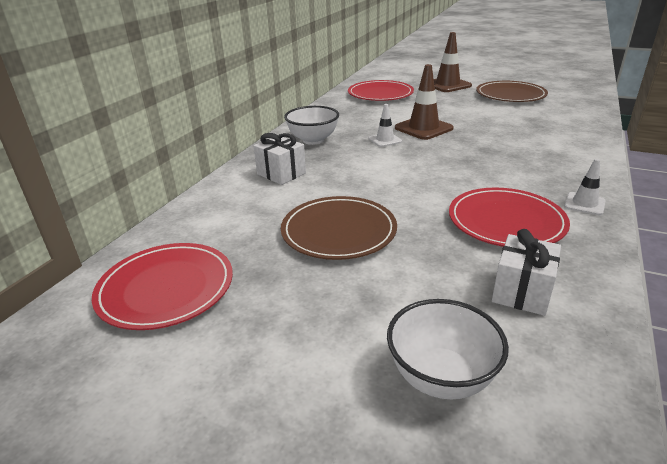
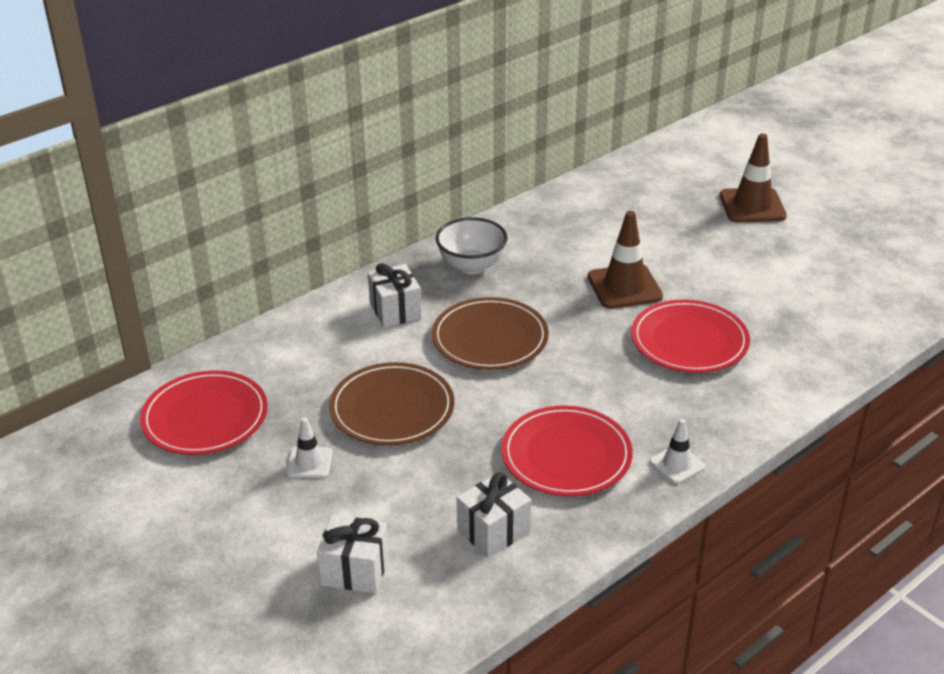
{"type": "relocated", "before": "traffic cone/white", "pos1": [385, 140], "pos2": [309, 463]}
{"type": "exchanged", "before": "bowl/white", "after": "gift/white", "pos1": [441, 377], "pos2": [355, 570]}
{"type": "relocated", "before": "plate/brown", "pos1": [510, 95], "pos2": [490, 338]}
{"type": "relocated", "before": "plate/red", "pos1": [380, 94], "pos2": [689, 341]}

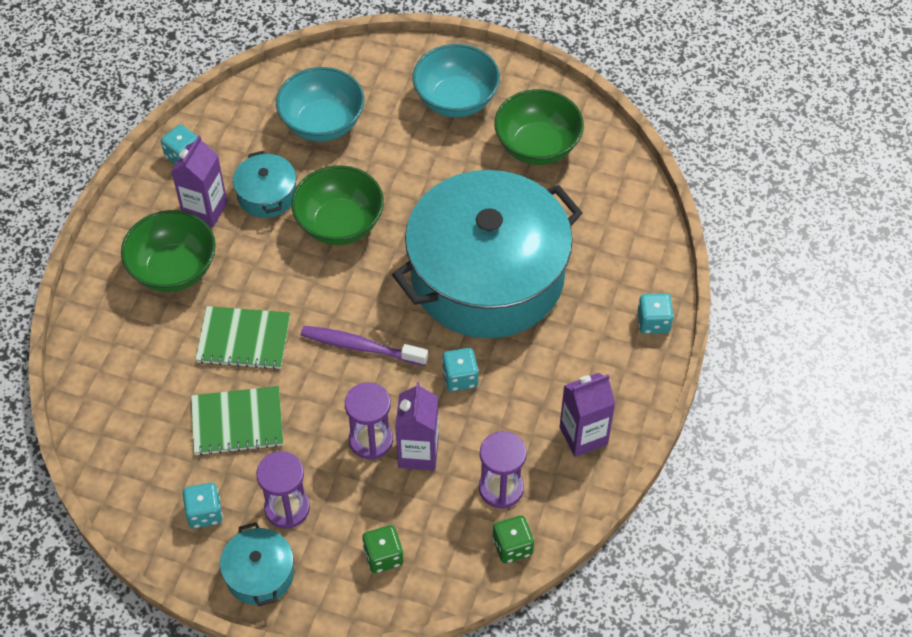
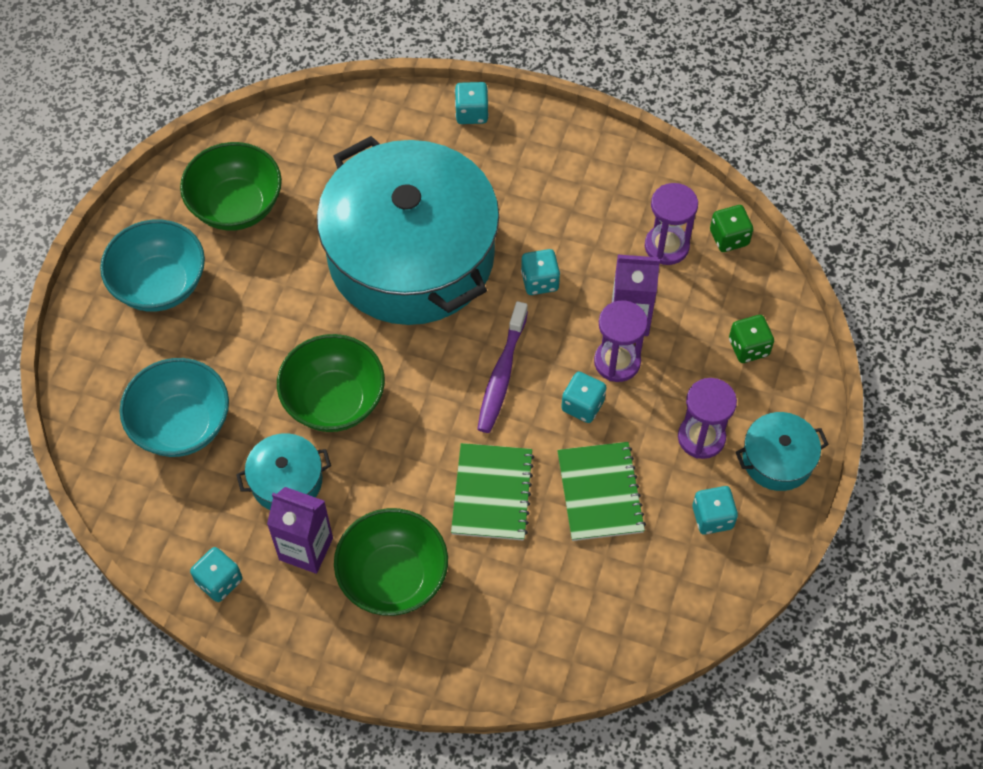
{"type": "appeared", "after": "dice/turquoise", "pos2": [582, 405]}
{"type": "missing", "before": "carton/purple", "pos1": [583, 436]}

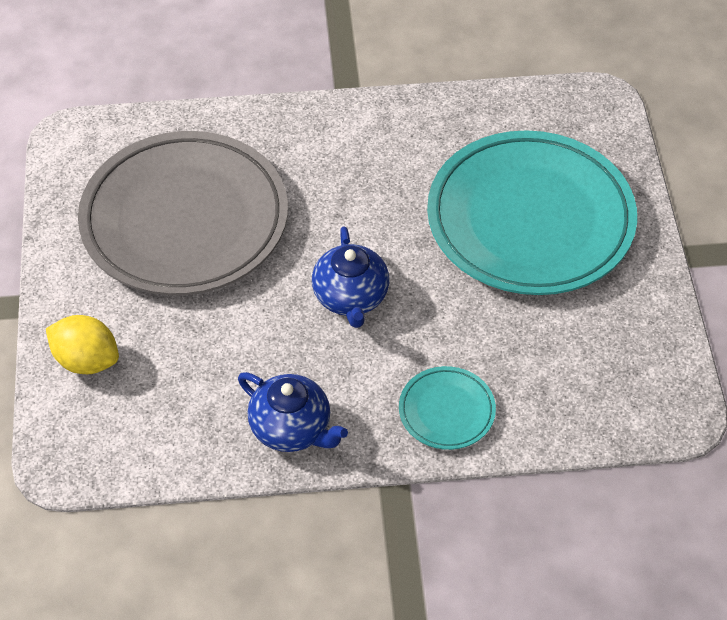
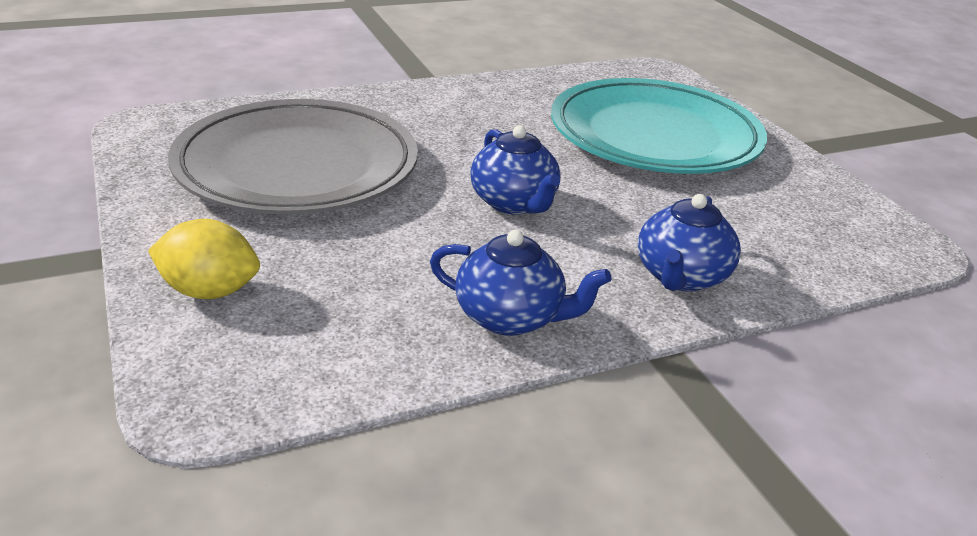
{"type": "exchanged", "before": "plate/turquoise", "after": "teapot/blue", "pos1": [446, 411], "pos2": [681, 277]}

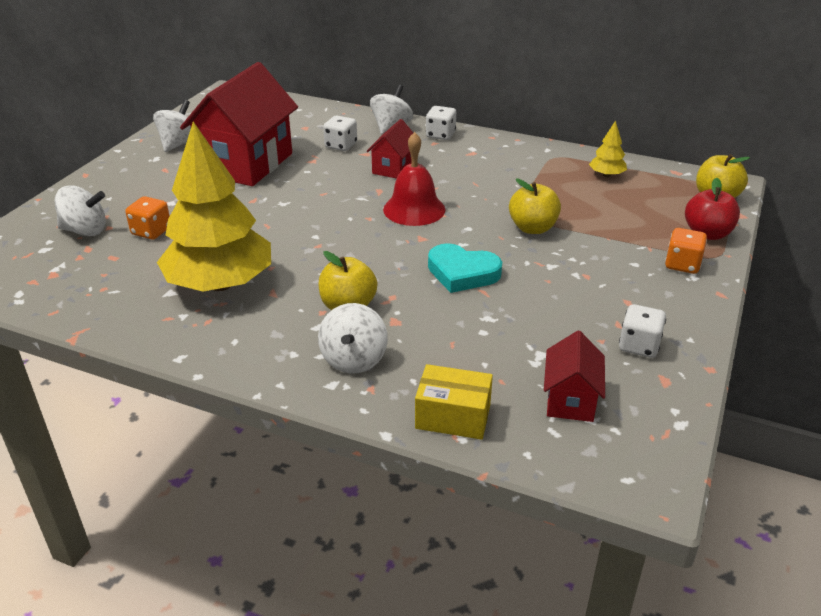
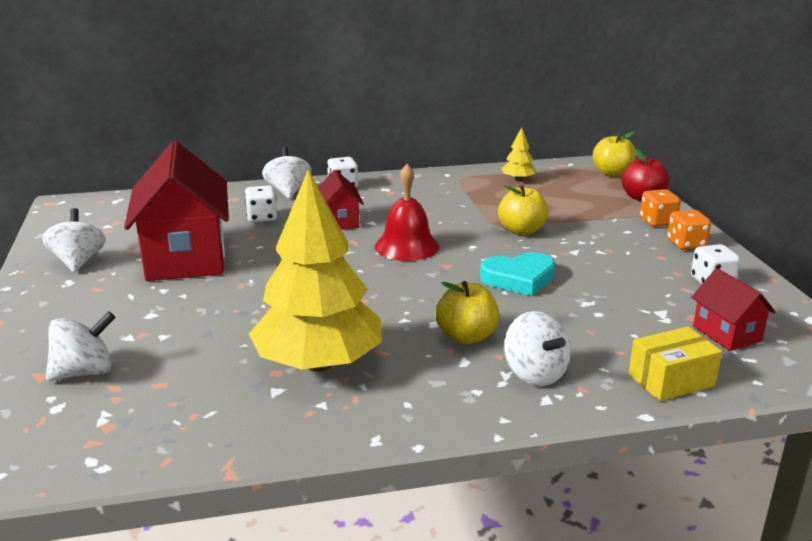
{"type": "relocated", "before": "dice/orange", "pos1": [151, 231], "pos2": [686, 244]}

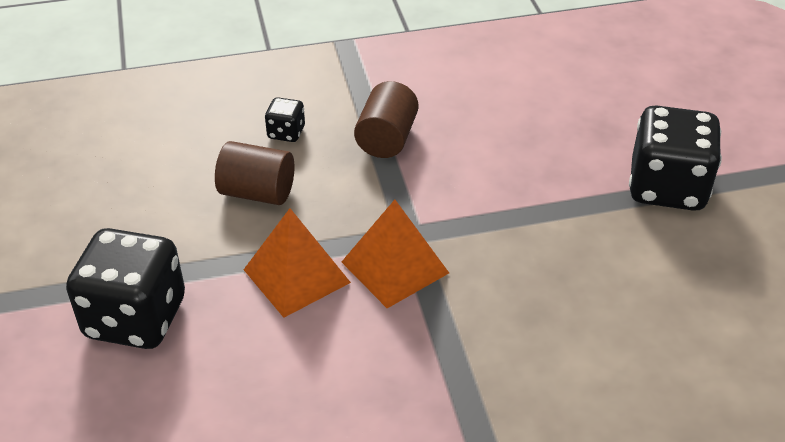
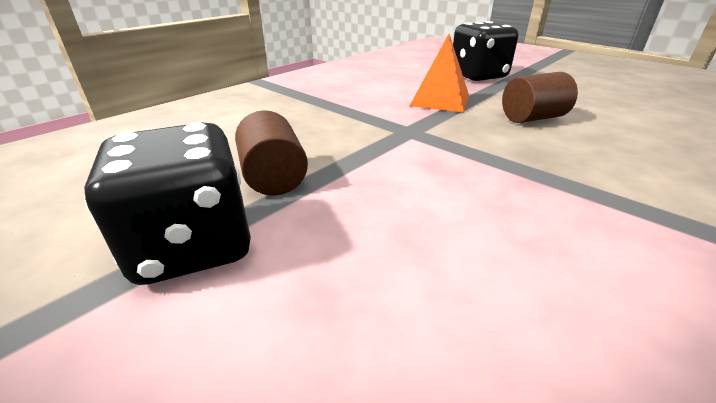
{"type": "relocated", "before": "cylinder/brown", "pos1": [386, 139], "pos2": [273, 177]}
{"type": "missing", "before": "dice/black", "pos1": [286, 133]}
{"type": "missing", "before": "pyramid/orange", "pos1": [395, 267]}

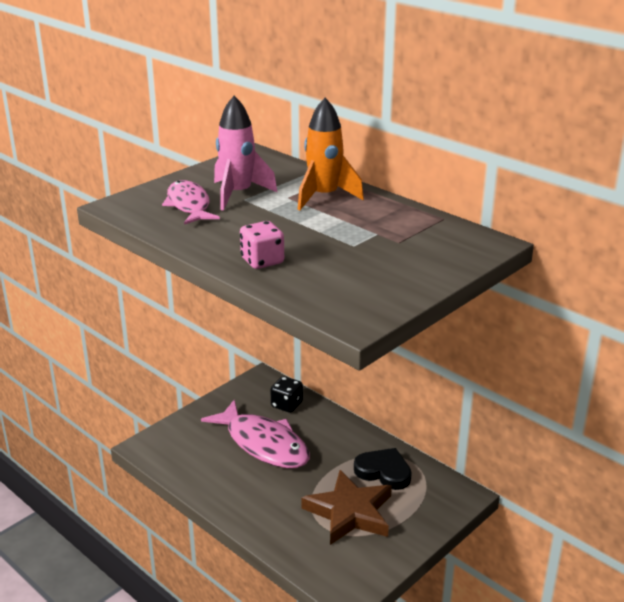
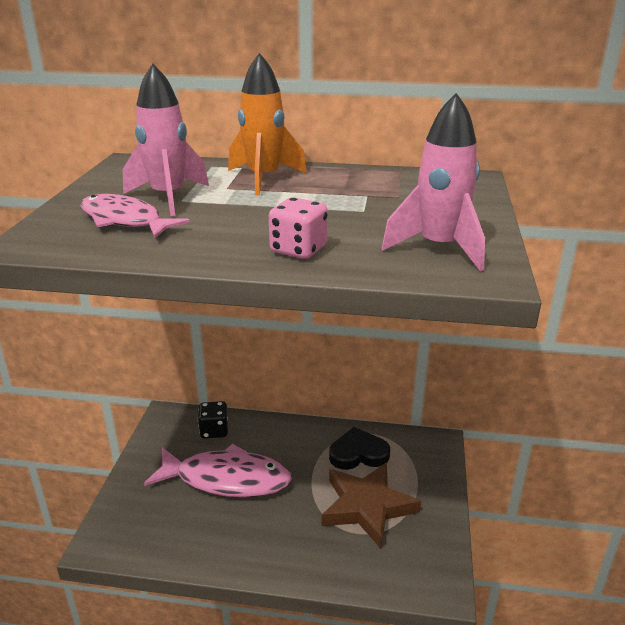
{"type": "appeared", "after": "rocket/pink", "pos2": [439, 248]}

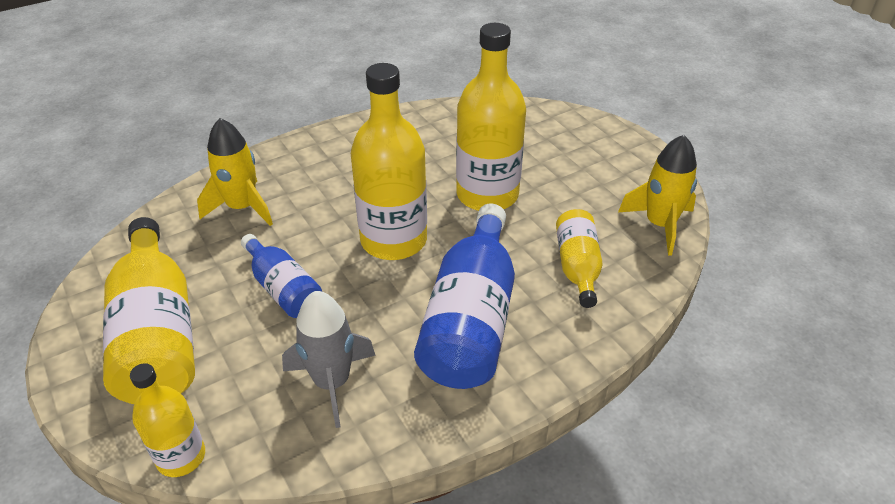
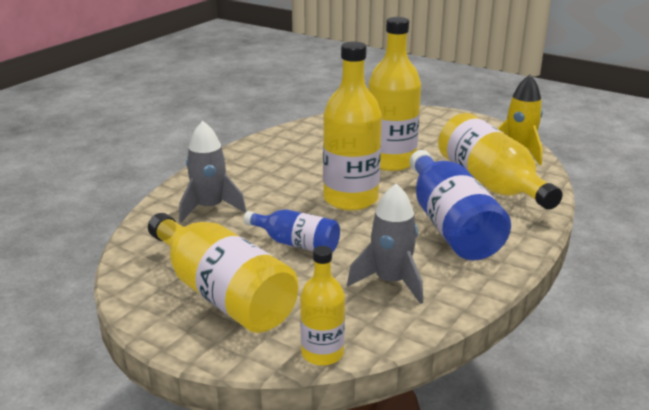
{"type": "colour", "before": "rocket/yellow", "after": "rocket/grey", "pos1": [242, 207], "pos2": [210, 208]}
{"type": "size", "before": "bottle/yellow", "pos1": [577, 267], "pos2": [490, 183], "scale": 1.79}

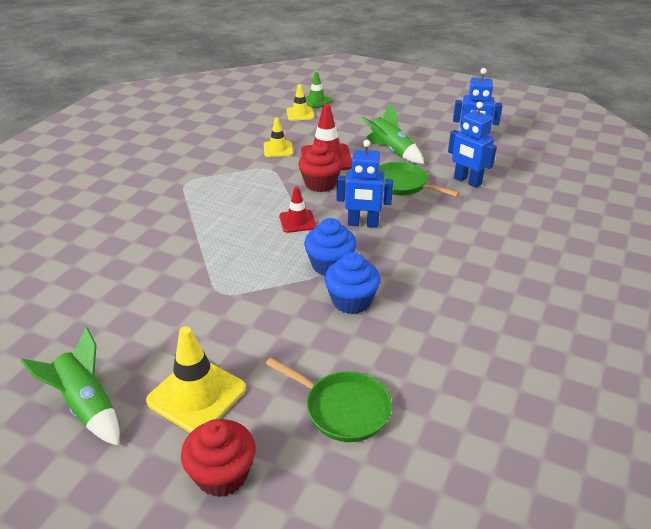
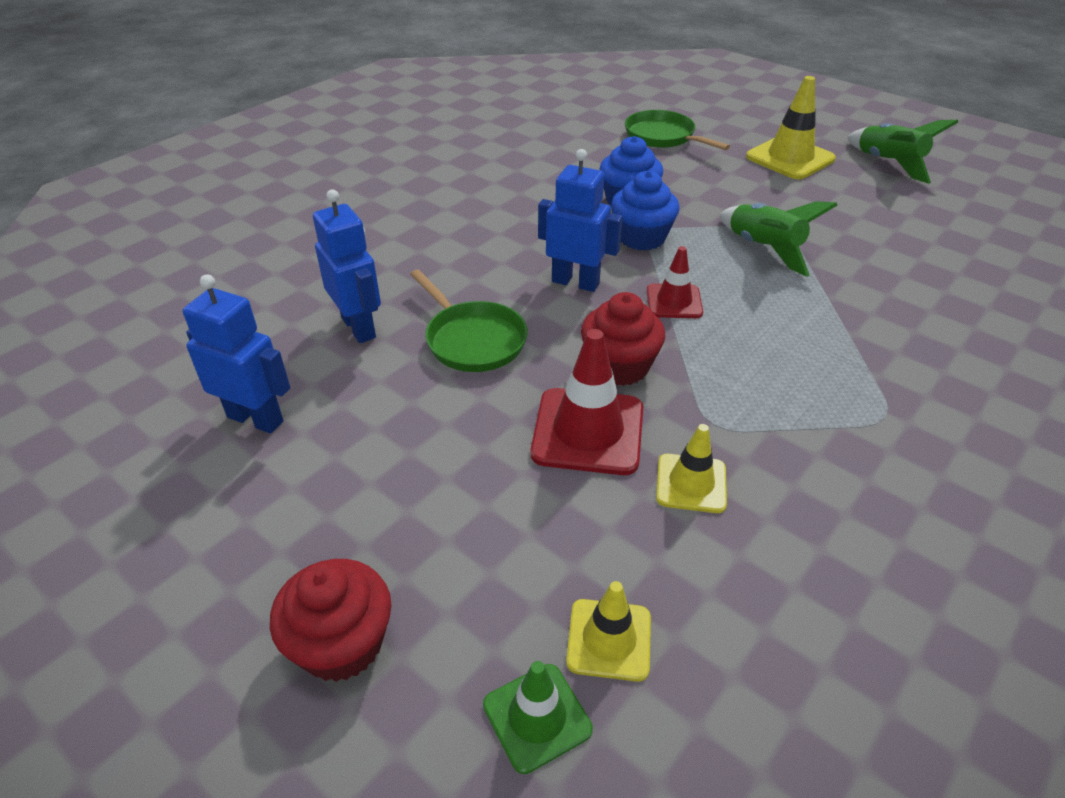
{"type": "relocated", "before": "cupcake/red", "pos1": [222, 474], "pos2": [342, 644]}
{"type": "relocated", "before": "rocket/green", "pos1": [391, 151], "pos2": [763, 249]}

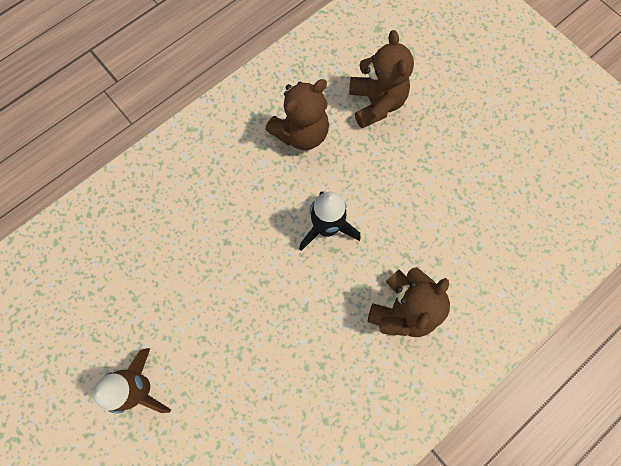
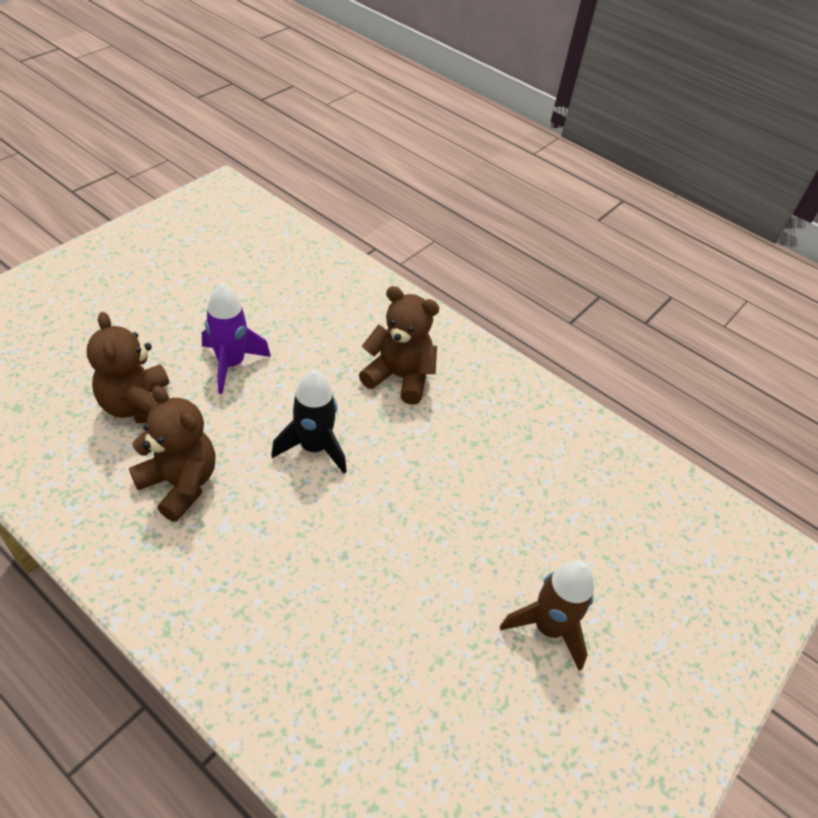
{"type": "spun", "before": "teddy bear/brown", "pos1": [376, 103], "pos2": [139, 406], "turn": -90}
{"type": "appeared", "after": "rocket/purple", "pos2": [231, 364]}

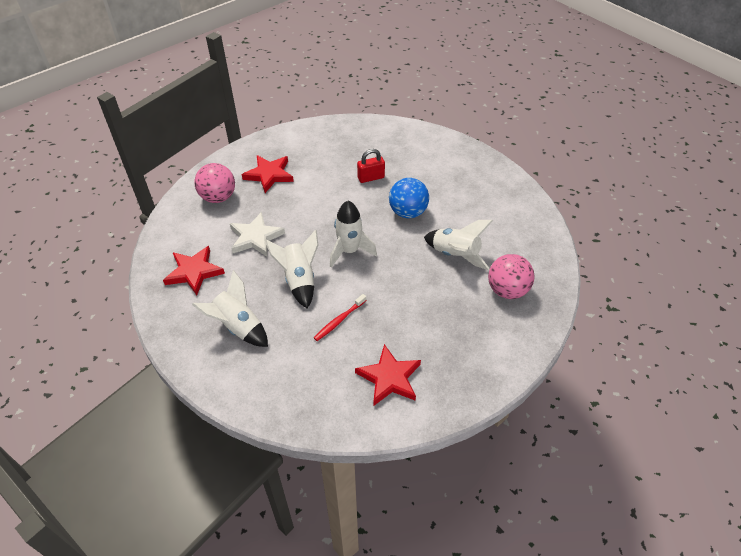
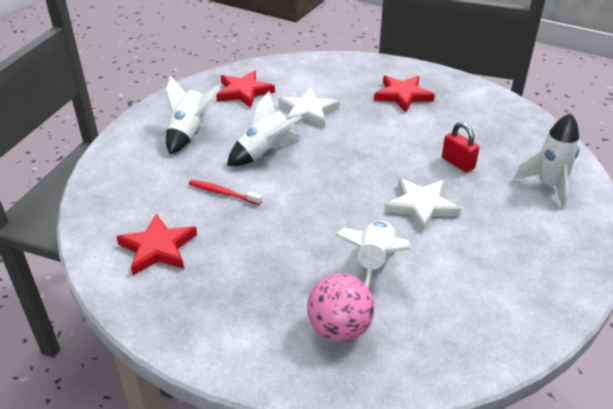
{"type": "exchanged", "before": "ball/blue", "after": "star/white", "pos1": [408, 212], "pos2": [421, 206]}
{"type": "relocated", "before": "rocket/white", "pos1": [349, 251], "pos2": [548, 186]}
{"type": "missing", "before": "ball/pink", "pos1": [218, 197]}

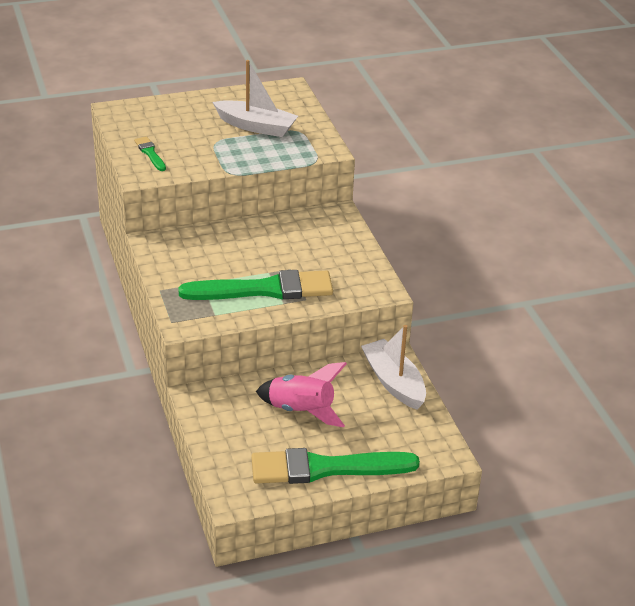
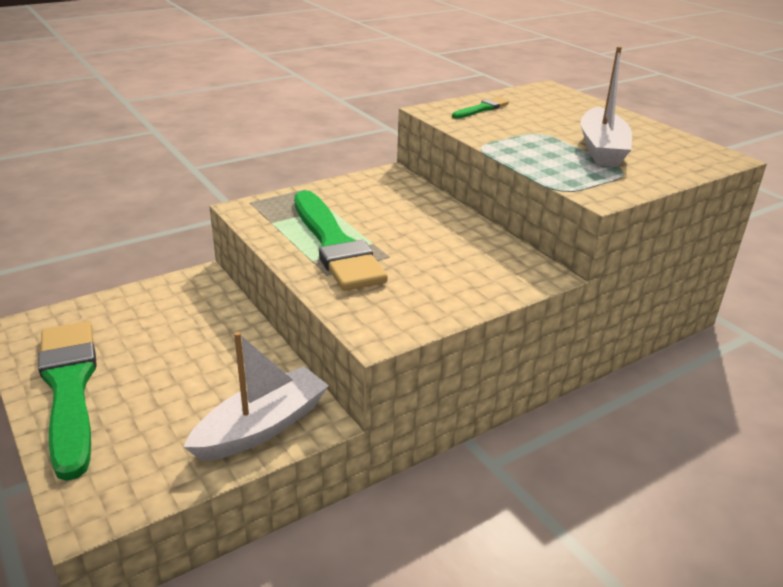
{"type": "missing", "before": "rocket/pink", "pos1": [301, 411]}

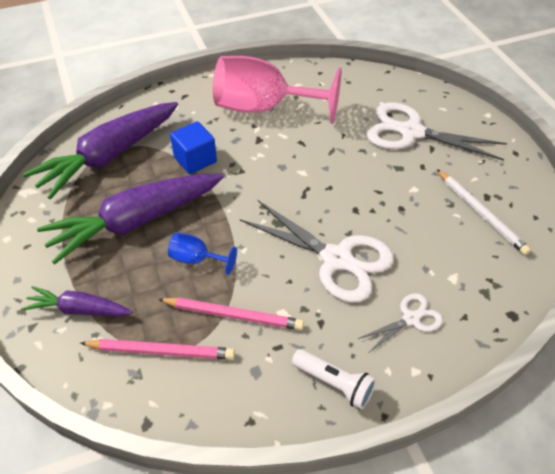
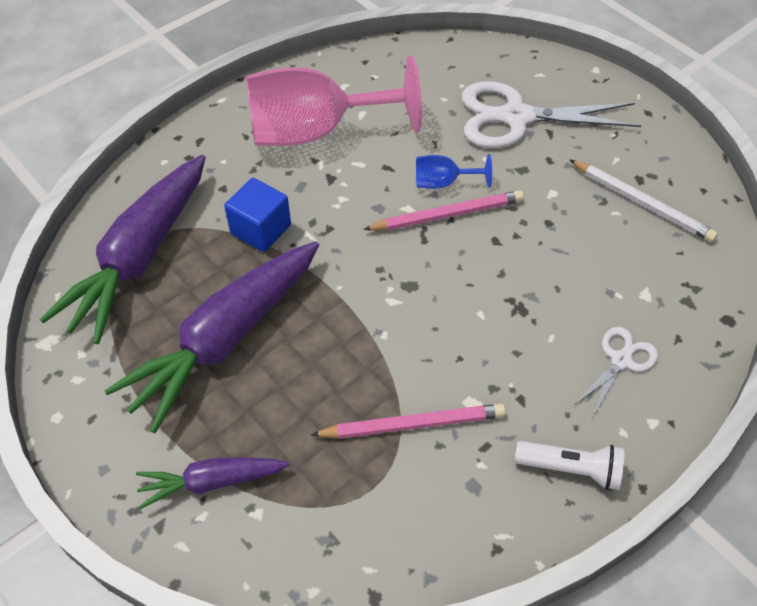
{"type": "relocated", "before": "pencil/pink", "pos1": [161, 351], "pos2": [447, 214]}
{"type": "relocated", "before": "goblet/blue", "pos1": [196, 259], "pos2": [443, 182]}
{"type": "missing", "before": "scissors/white", "pos1": [336, 259]}

